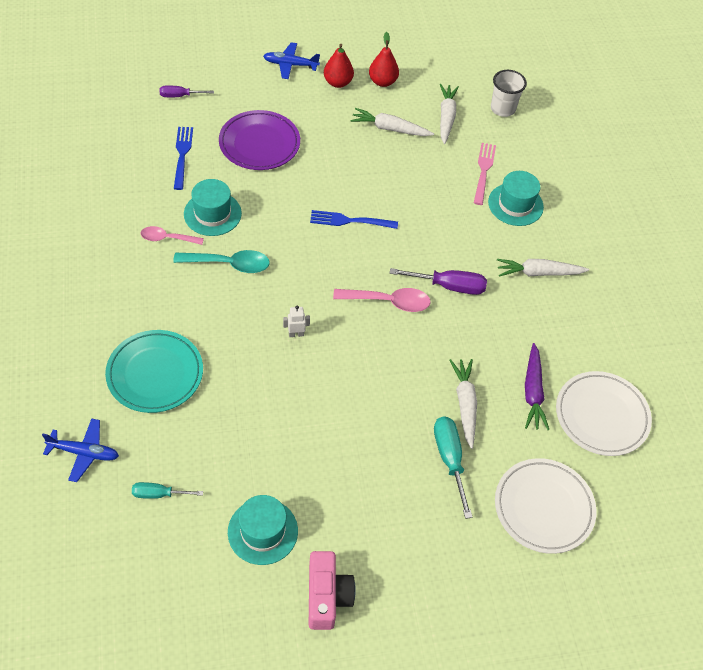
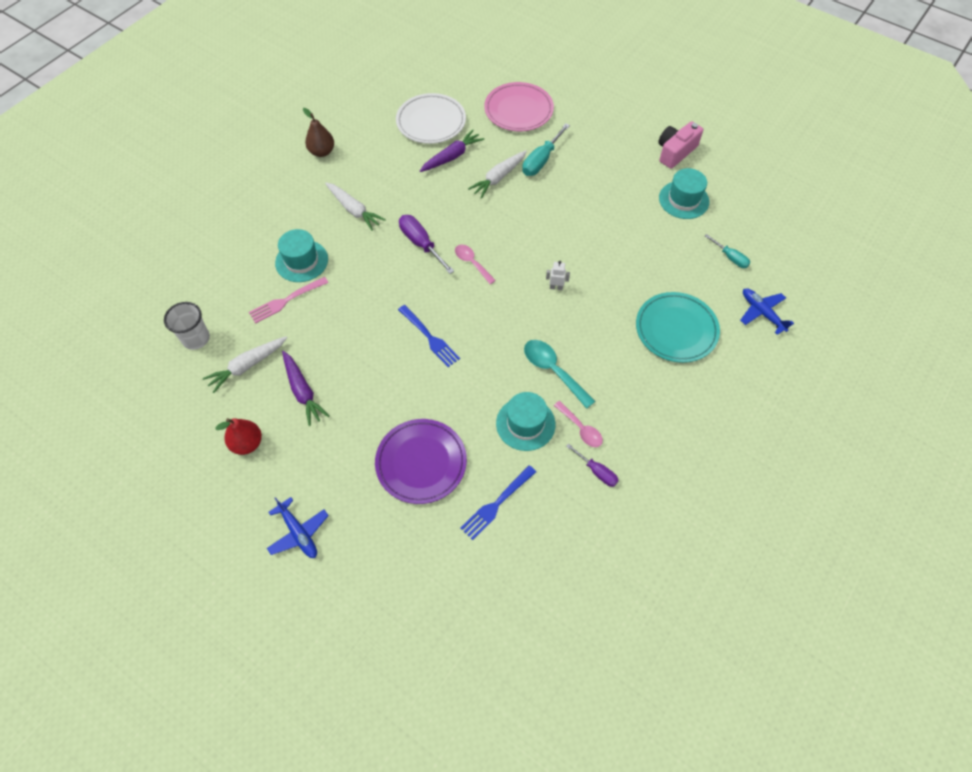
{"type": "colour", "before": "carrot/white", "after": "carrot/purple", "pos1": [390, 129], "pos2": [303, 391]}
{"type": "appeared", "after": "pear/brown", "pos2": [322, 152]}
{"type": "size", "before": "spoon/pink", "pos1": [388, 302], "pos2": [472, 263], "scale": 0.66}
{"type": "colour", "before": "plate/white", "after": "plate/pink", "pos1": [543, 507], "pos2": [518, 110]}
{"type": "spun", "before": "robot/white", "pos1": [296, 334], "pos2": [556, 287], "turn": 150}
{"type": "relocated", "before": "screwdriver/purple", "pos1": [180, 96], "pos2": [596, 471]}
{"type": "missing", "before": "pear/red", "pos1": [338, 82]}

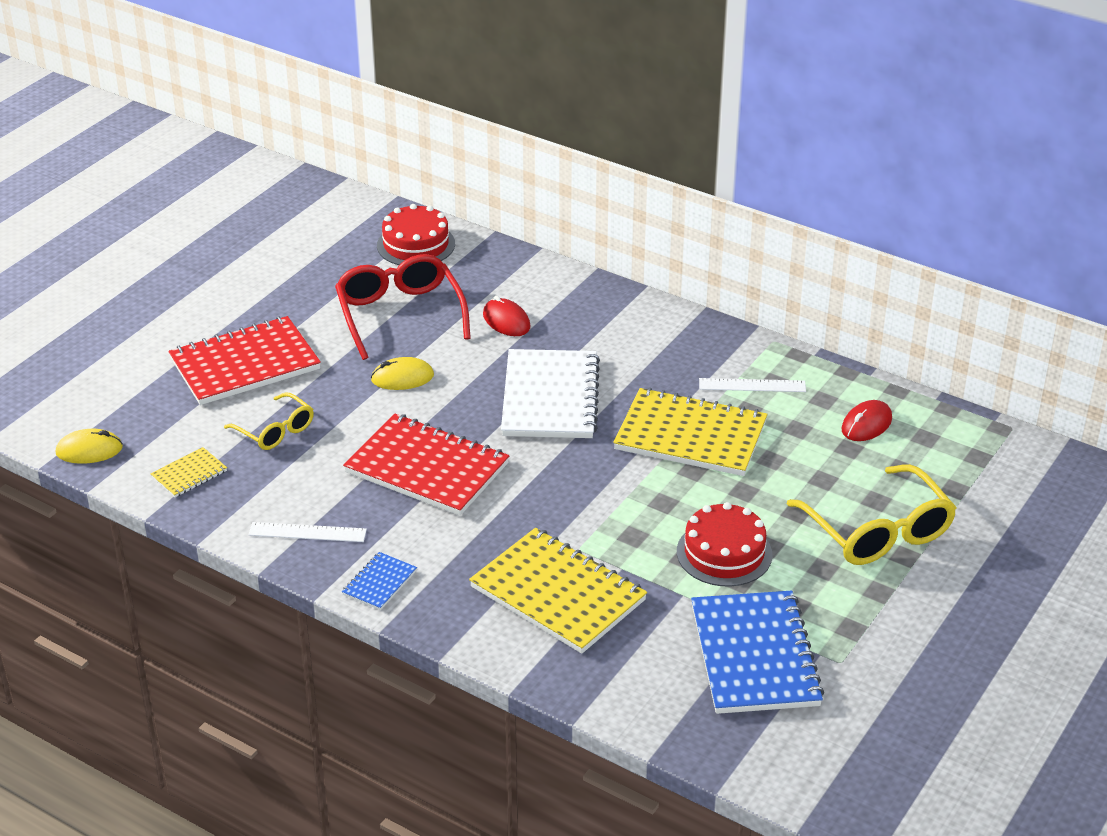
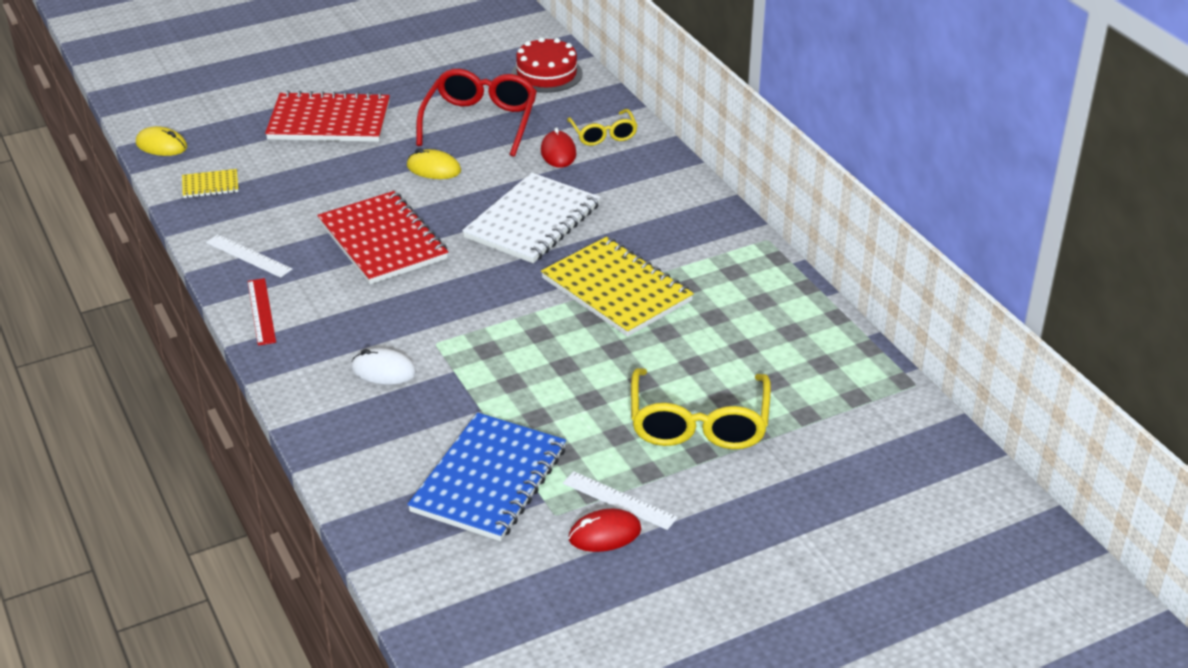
{"type": "exchanged", "before": "notebook/blue", "after": "ruler/red", "pos1": [379, 583], "pos2": [261, 311]}
{"type": "exchanged", "before": "notebook/yellow", "after": "mouse/white", "pos1": [558, 594], "pos2": [383, 370]}
{"type": "relocated", "before": "ruler/white", "pos1": [752, 385], "pos2": [619, 500]}
{"type": "relocated", "before": "glasses/yellow", "pos1": [275, 431], "pos2": [603, 135]}
{"type": "relocated", "before": "mouse/red", "pos1": [866, 424], "pos2": [604, 534]}
{"type": "missing", "before": "cake/red", "pos1": [724, 553]}

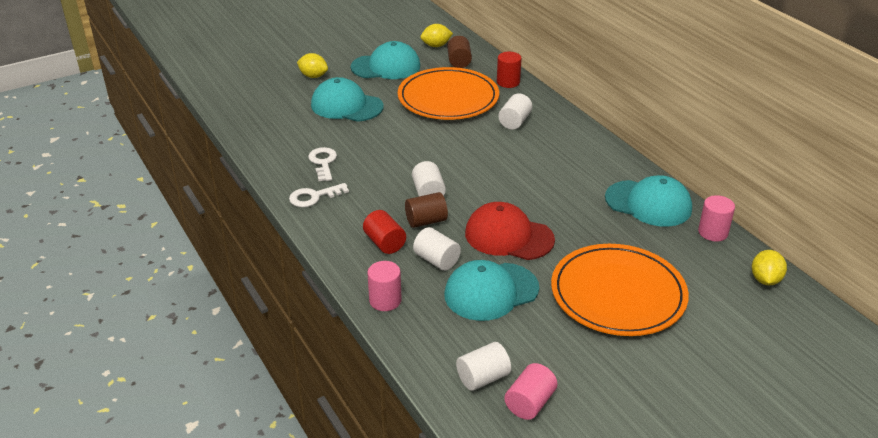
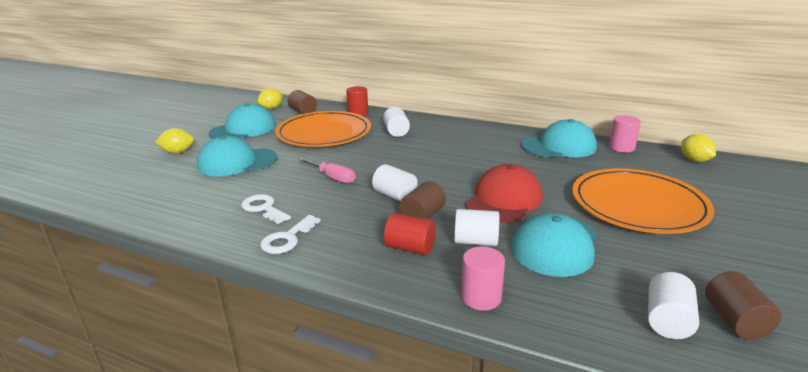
{"type": "appeared", "after": "screwdriver/pink", "pos2": [332, 177]}
{"type": "spun", "before": "cap/red", "pos1": [508, 236], "pos2": [504, 200], "turn": 135}
{"type": "colour", "before": "cylinder/pink", "after": "cylinder/brown", "pos1": [530, 403], "pos2": [735, 321]}

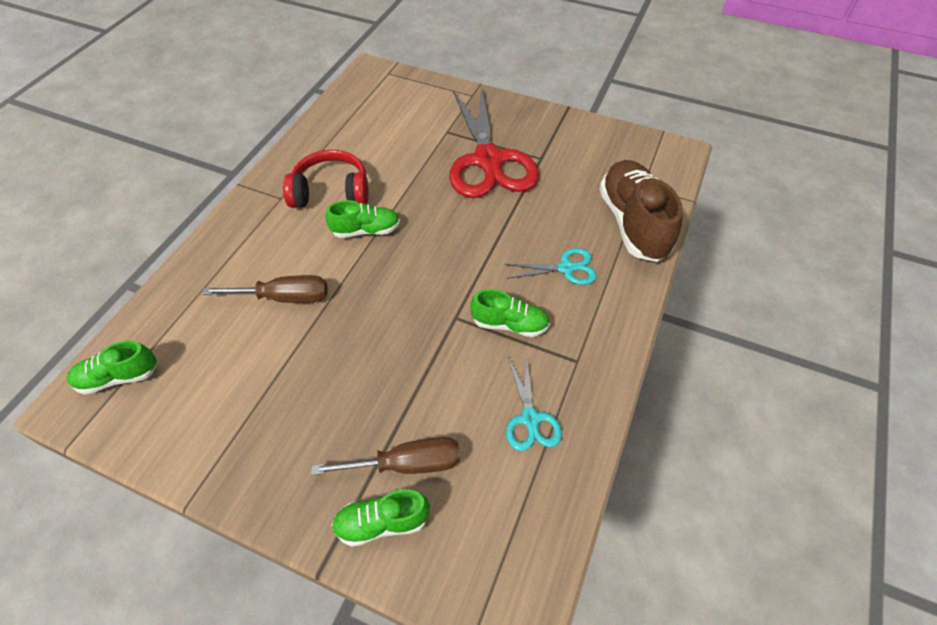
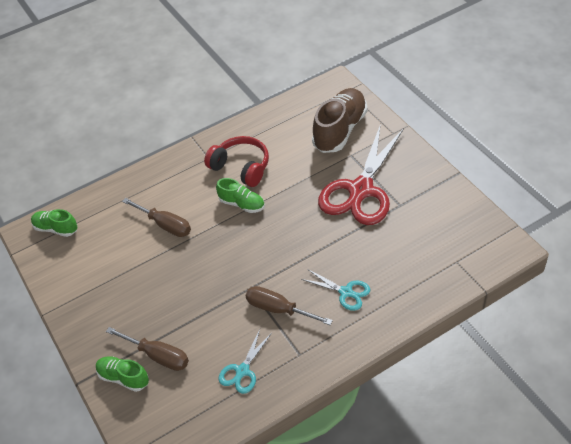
{"type": "exchanged", "before": "shoe/green", "after": "screwdriver/brown", "pos1": [509, 324], "pos2": [278, 309]}
{"type": "relocated", "before": "shoe/brown", "pos1": [633, 223], "pos2": [340, 130]}

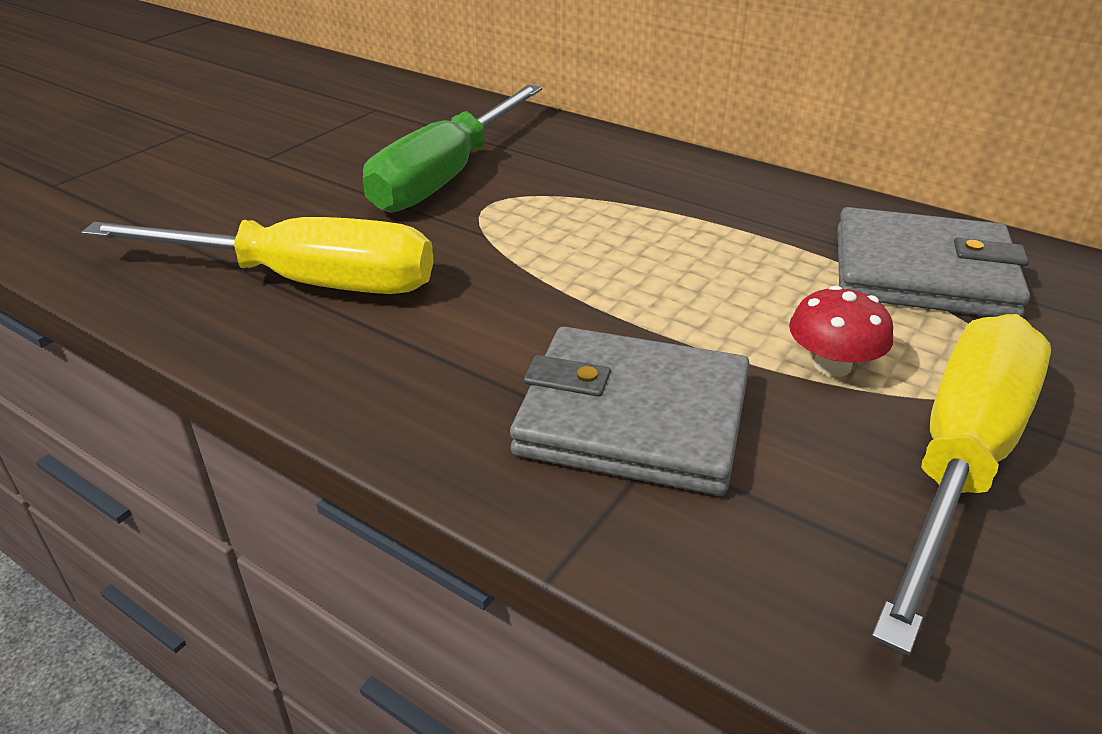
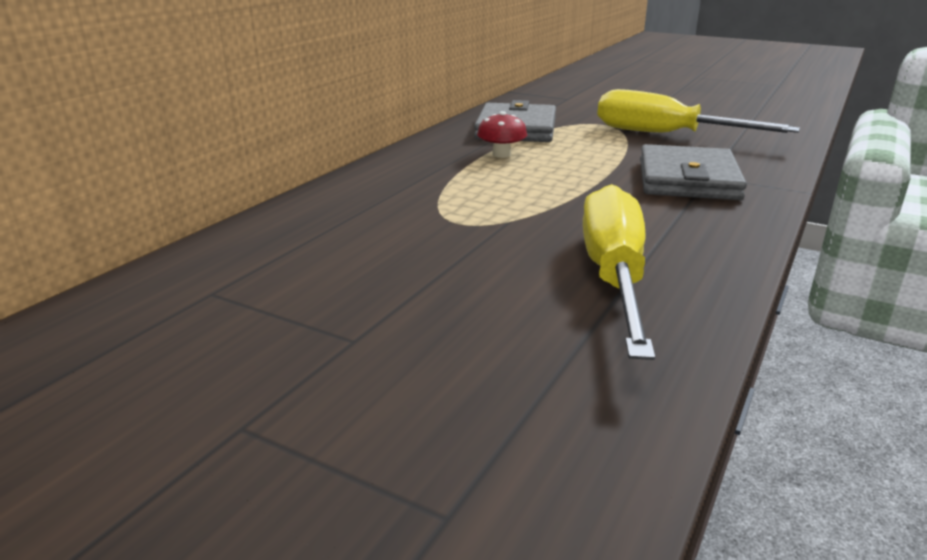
{"type": "relocated", "before": "mushroom/red", "pos1": [832, 365], "pos2": [501, 154]}
{"type": "missing", "before": "screwdriver/green", "pos1": [447, 176]}

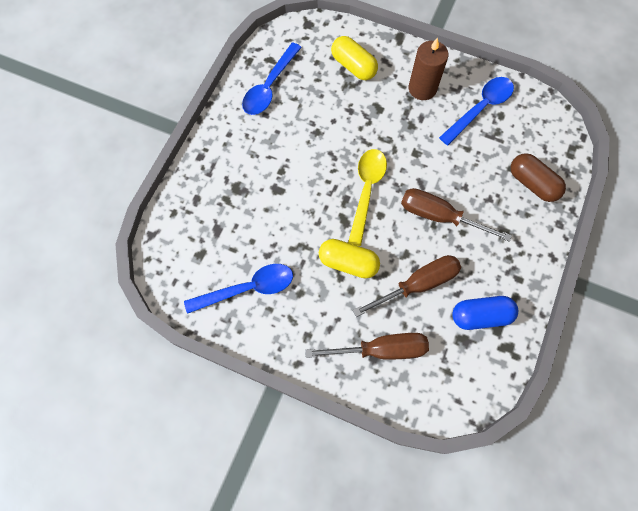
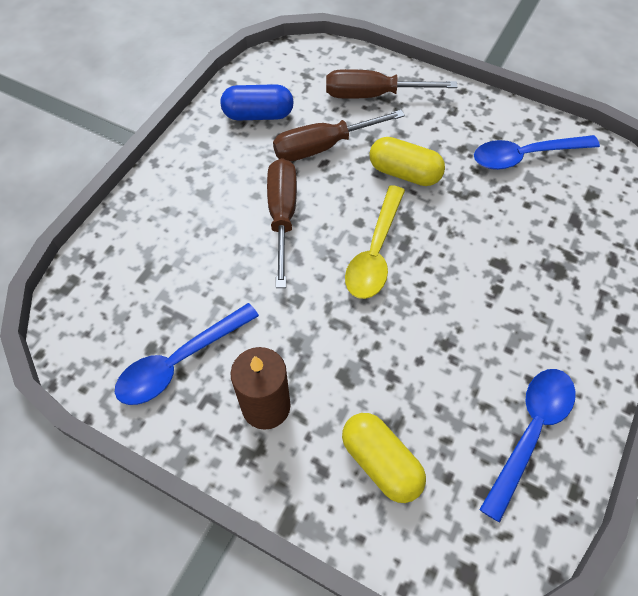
{"type": "spun", "before": "screwdriver/brown", "pos1": [438, 216], "pos2": [282, 215], "turn": -120}
{"type": "missing", "before": "capsule/brown", "pos1": [532, 183]}

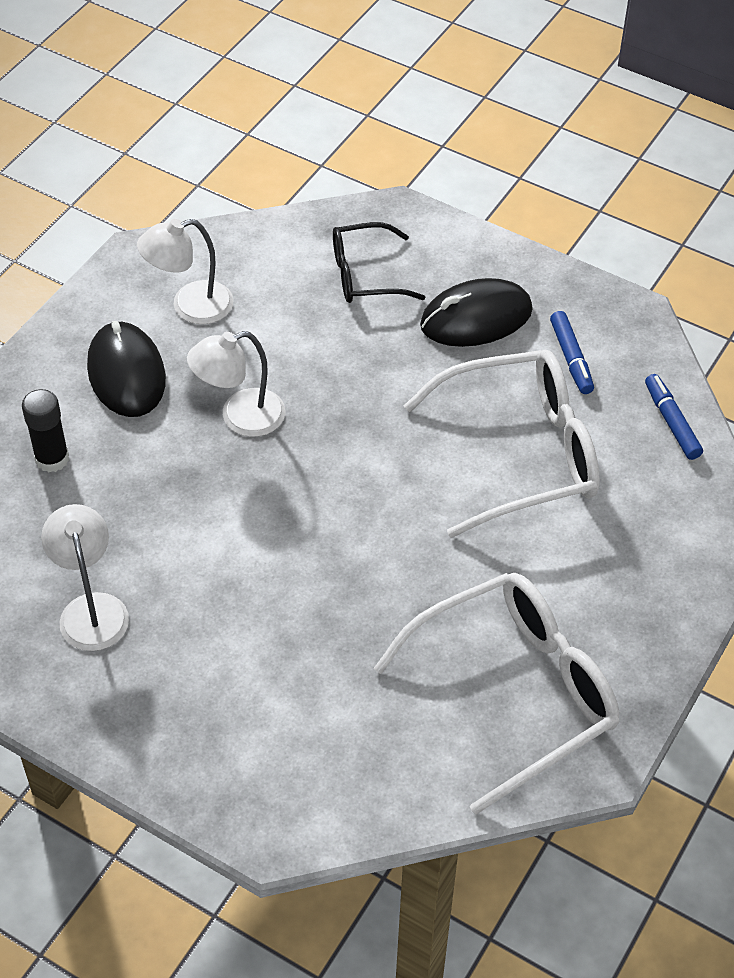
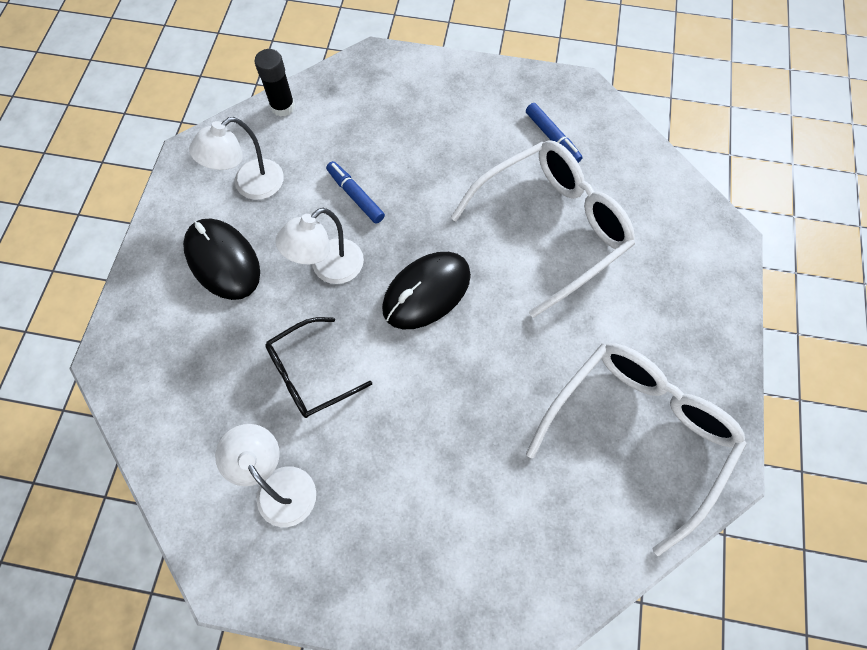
{"type": "relocated", "before": "glue stick/black", "pos1": [52, 459], "pos2": [282, 106]}
{"type": "relocated", "before": "glasses/black", "pos1": [366, 275], "pos2": [310, 374]}
{"type": "relocated", "before": "marker/blue", "pos1": [671, 422], "pos2": [355, 196]}
{"type": "relocated", "before": "mouse/black", "pos1": [476, 318], "pos2": [426, 292]}

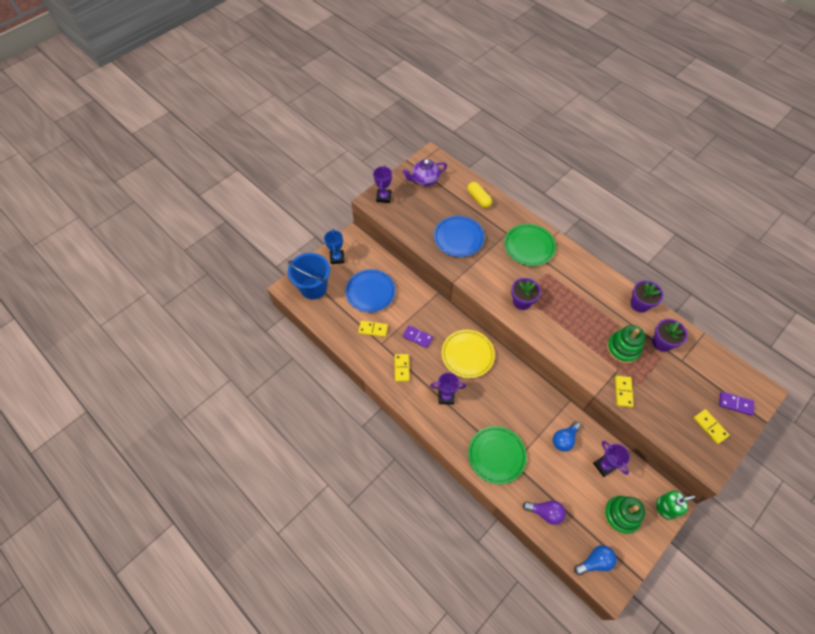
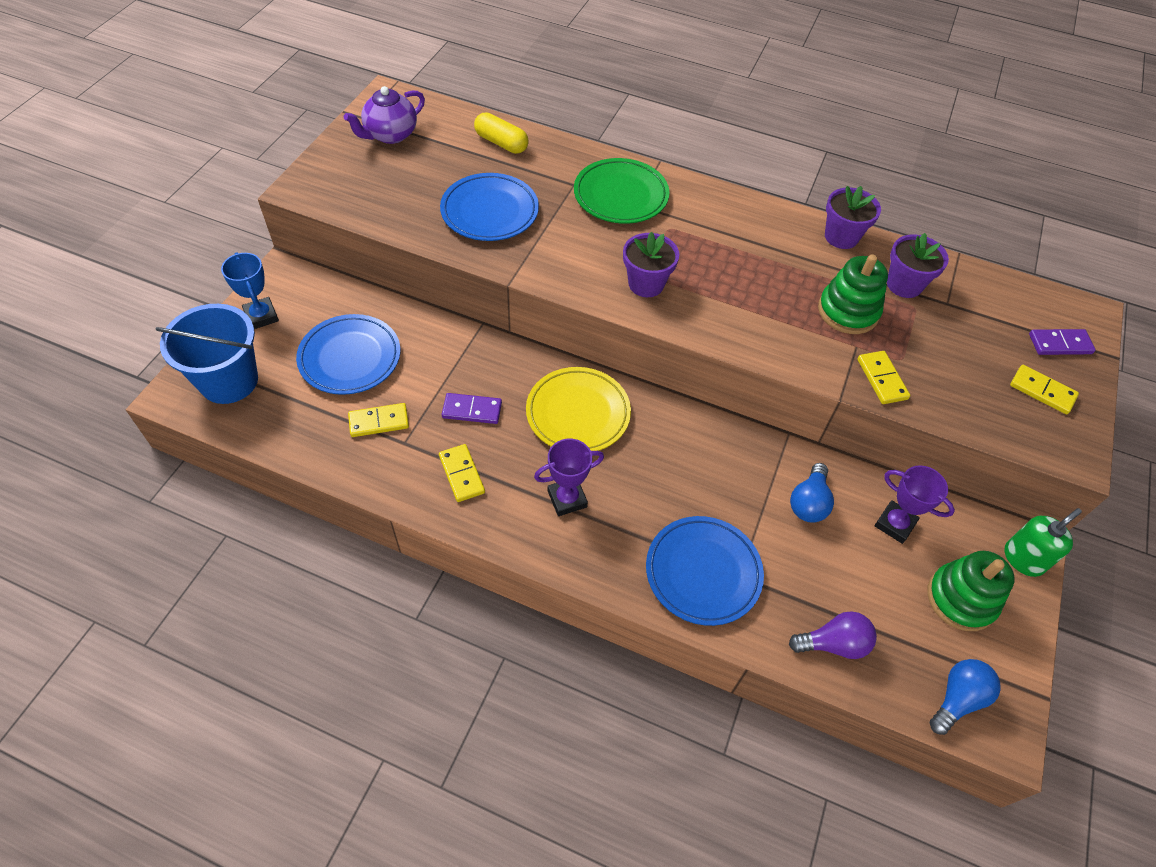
{"type": "colour", "before": "plate/green", "after": "plate/blue", "pos1": [496, 455], "pos2": [703, 572]}
{"type": "missing", "before": "trophy/purple", "pos1": [383, 197]}

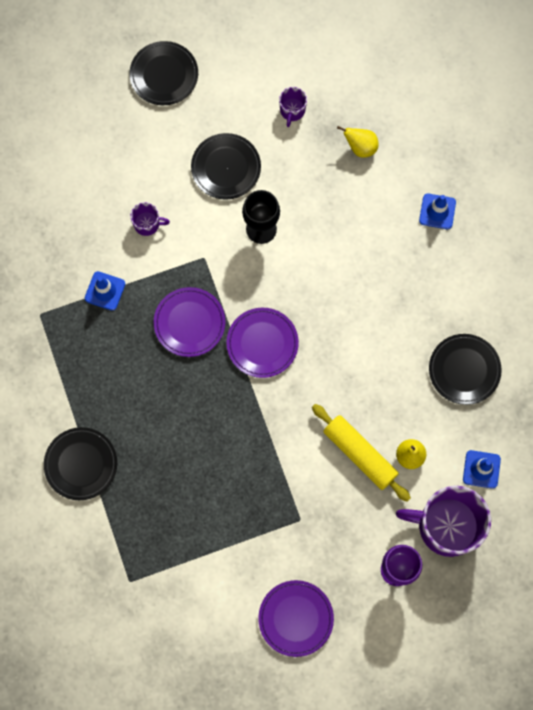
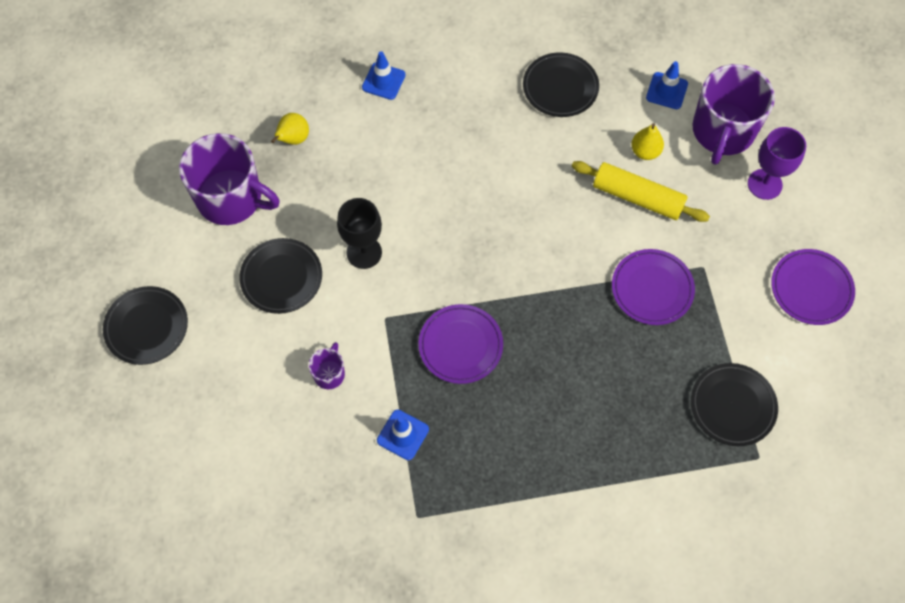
{"type": "size", "before": "mug/purple", "pos1": [292, 110], "pos2": [231, 198], "scale": 2.23}
{"type": "spun", "before": "rolling pin/yellow", "pos1": [359, 454], "pos2": [637, 197], "turn": 60}
{"type": "relocated", "before": "plate/purple", "pos1": [262, 343], "pos2": [652, 289]}
{"type": "relocated", "before": "plate/black", "pos1": [81, 464], "pos2": [732, 406]}

